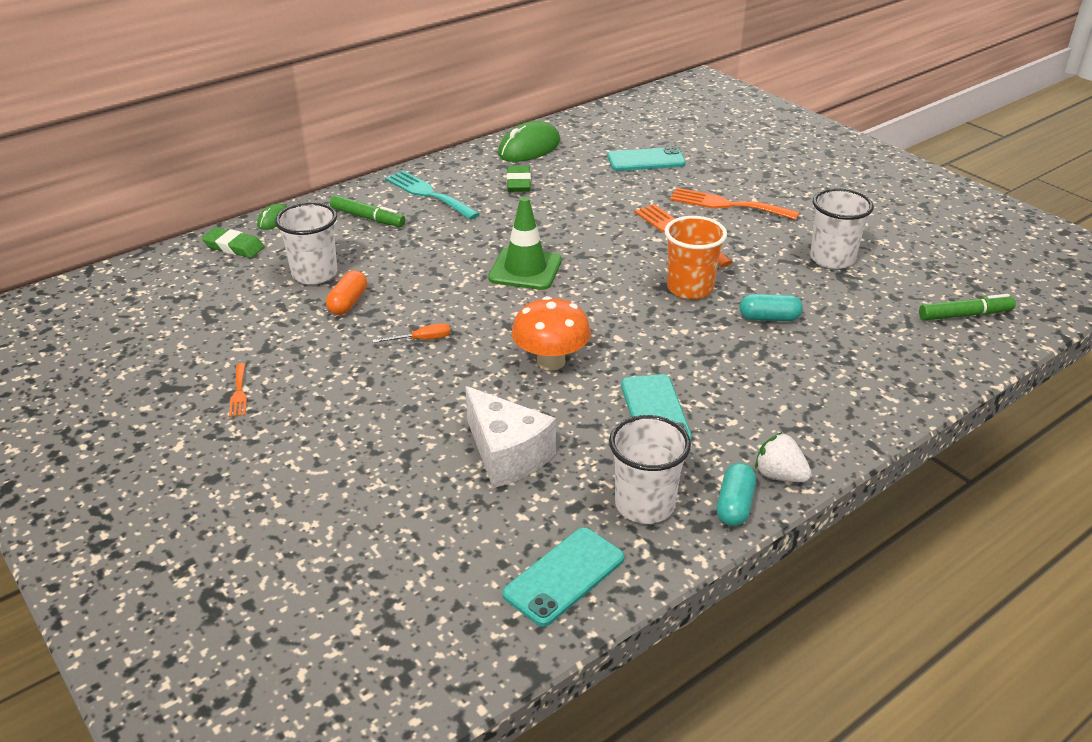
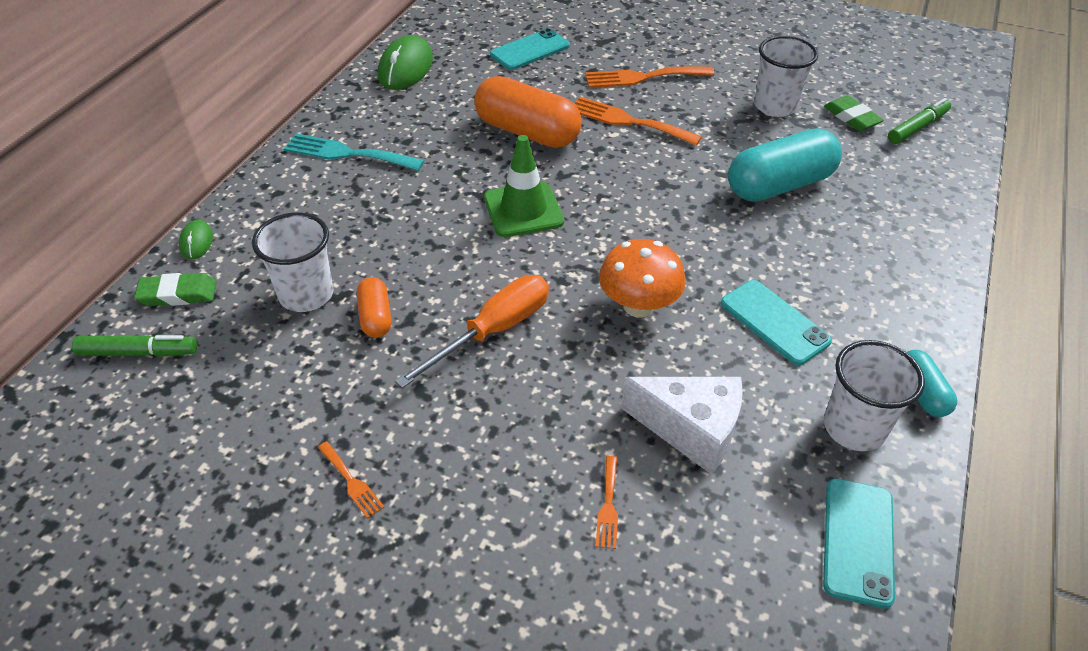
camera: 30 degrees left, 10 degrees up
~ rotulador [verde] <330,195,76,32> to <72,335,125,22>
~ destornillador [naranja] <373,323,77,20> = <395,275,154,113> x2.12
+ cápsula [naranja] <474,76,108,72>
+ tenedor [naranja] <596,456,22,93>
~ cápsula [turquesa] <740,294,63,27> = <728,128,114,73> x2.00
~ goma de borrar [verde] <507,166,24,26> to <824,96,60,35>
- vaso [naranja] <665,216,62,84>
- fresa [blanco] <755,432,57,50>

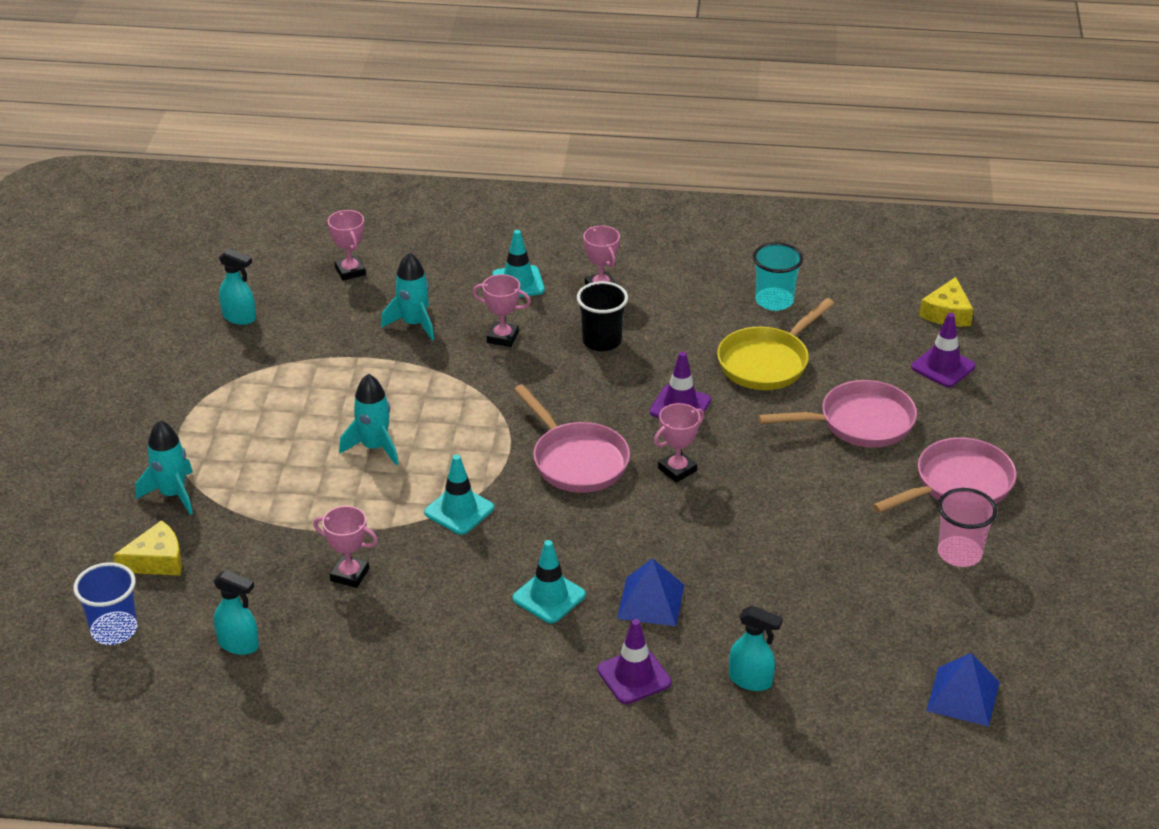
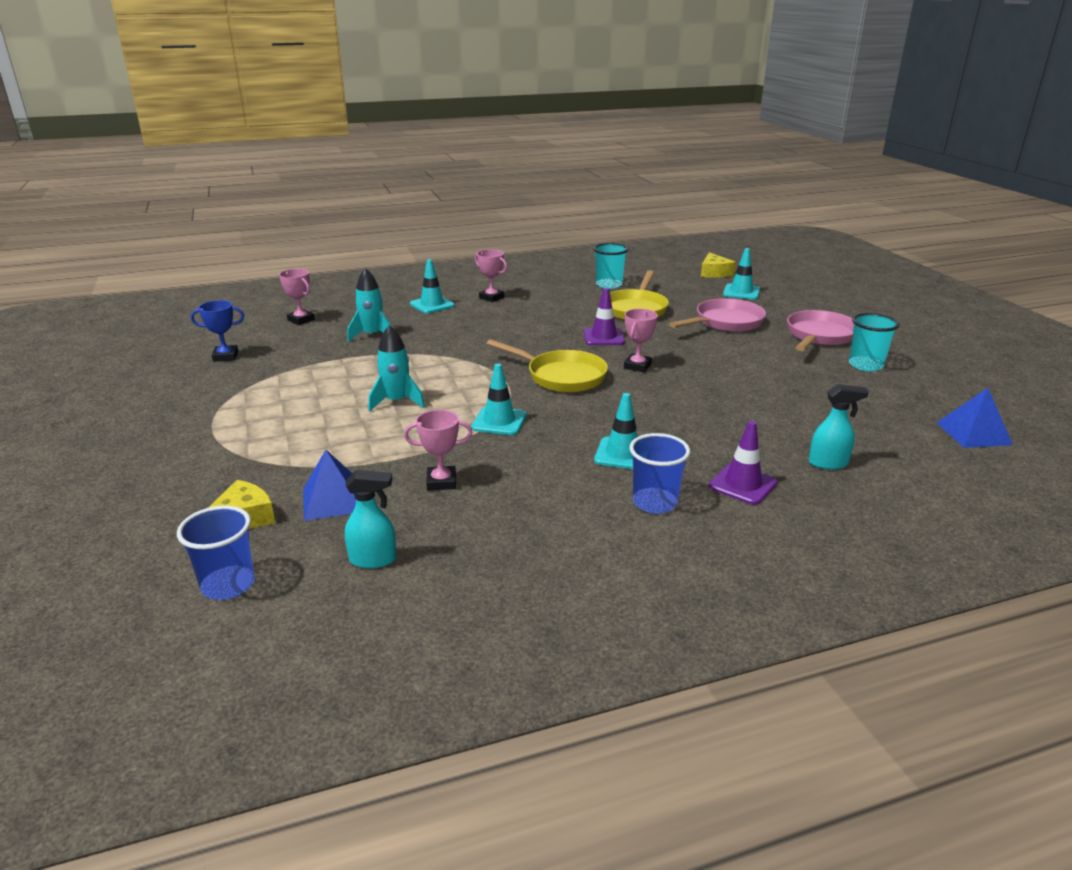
camera: 25 degrees left, 10 degrees down
~ pulverizador [turquesa] <219,249,37,76> to trofeo [azul] <191,300,53,62>
~ pirámide [azul] <617,558,67,68> to <303,450,53,71>
~ sartén [rosa] <514,384,116,109> to sartén [amarillo] <486,339,122,53>
+ vaso [azul] <629,433,61,81>
~ cono de tráfico [morado] <911,313,65,74> to cono de tráfico [turquesa] <723,248,37,52>
~ vaso [rosa] <938,488,59,79> to vaso [turquesa] <849,313,50,59>
- cohete [turquesa] <136,420,57,95>
- trofeo [rosa] <473,274,58,73>
- vaso [negro] <577,281,51,70>

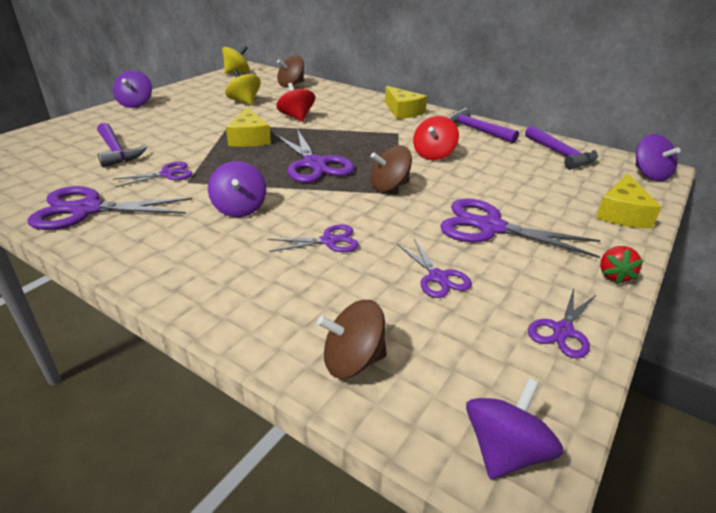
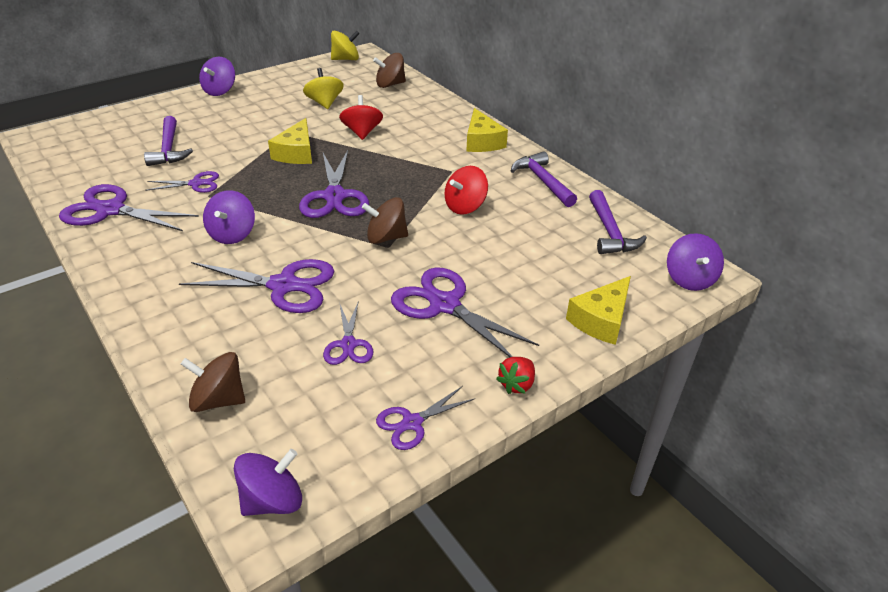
camera: 20 degrees right, 5 degrees up
~ tijeras [morado] <268,224,91,28> = <179,259,156,54> x1.79

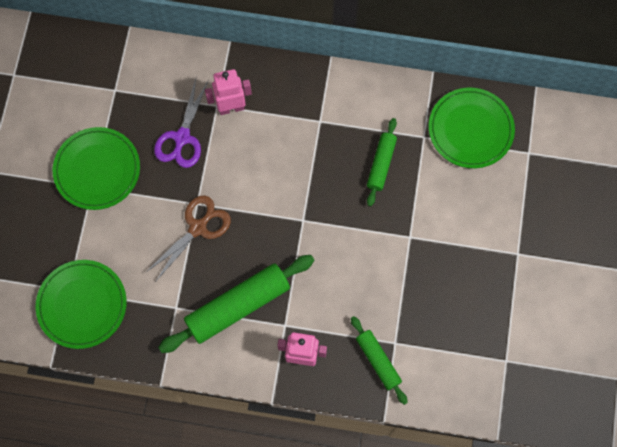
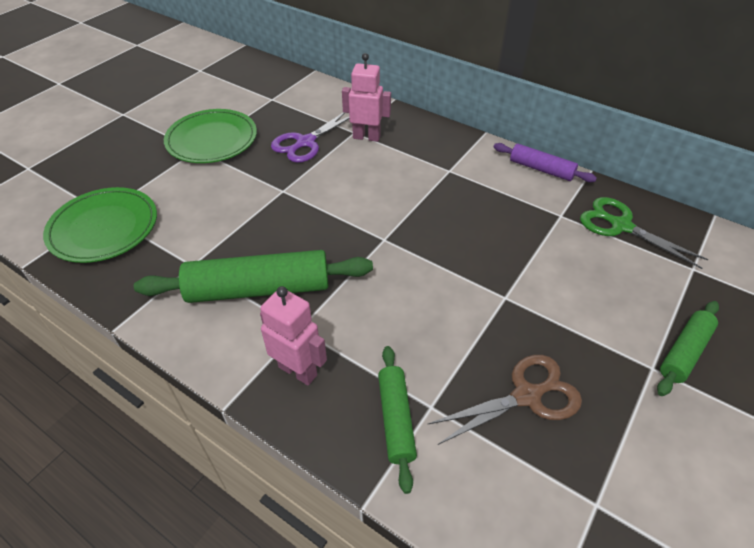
camera: 25 degrees right, 25 degrees down
~ tijeras [marrón] <145,195,86,86> to <427,355,155,90>
+ rodillo [morado] <494,143,103,39>
~ plato [verde] <429,88,86,80> to tijeras [verde] <580,197,128,72>
~ rodillo [verde] <367,118,30,88> to <657,301,62,95>

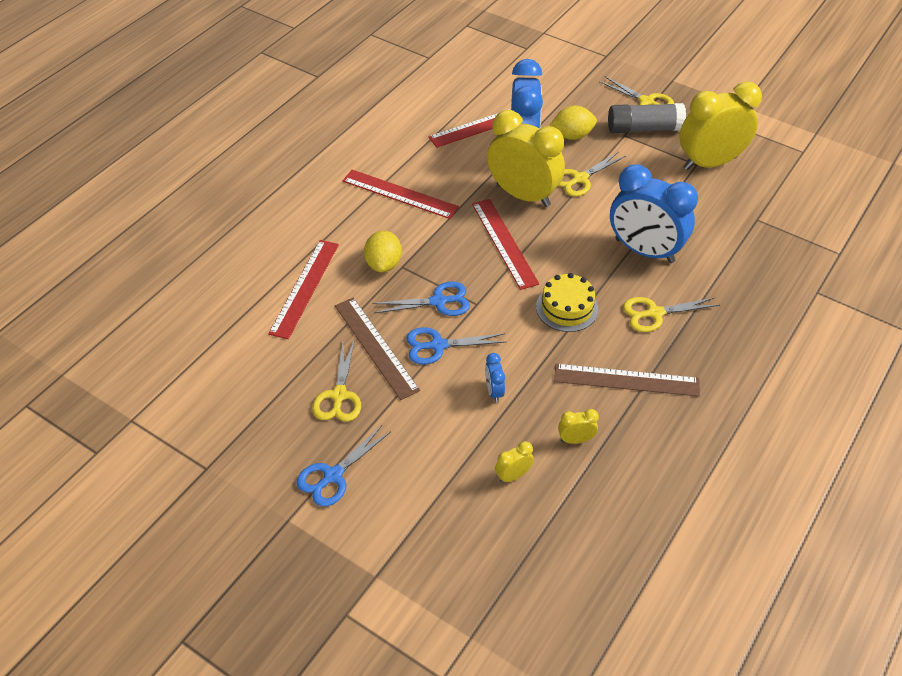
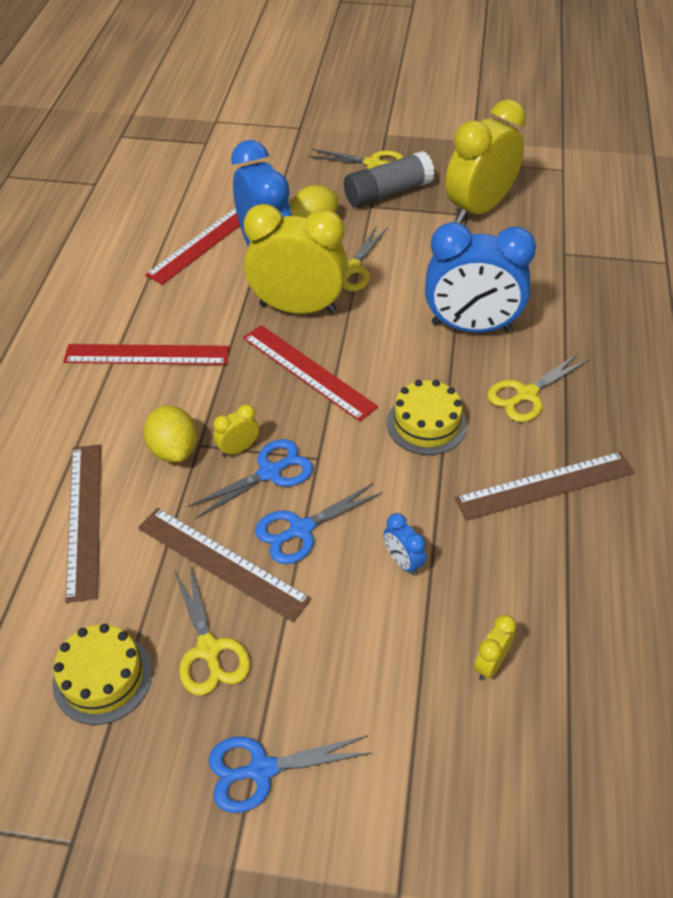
camera: 25 degrees left, 0 degrees up
+ tarta [amarillo] <53,624,99,101>
~ regla [rojo] <268,240,71,99> to regla [marrón] <65,444,36,159>
~ tijeras [azul] <297,426,94,81> = <208,735,164,78> 60 degrees clockwise
~ despertador [amarillo] <558,409,41,35> to <213,404,46,53>

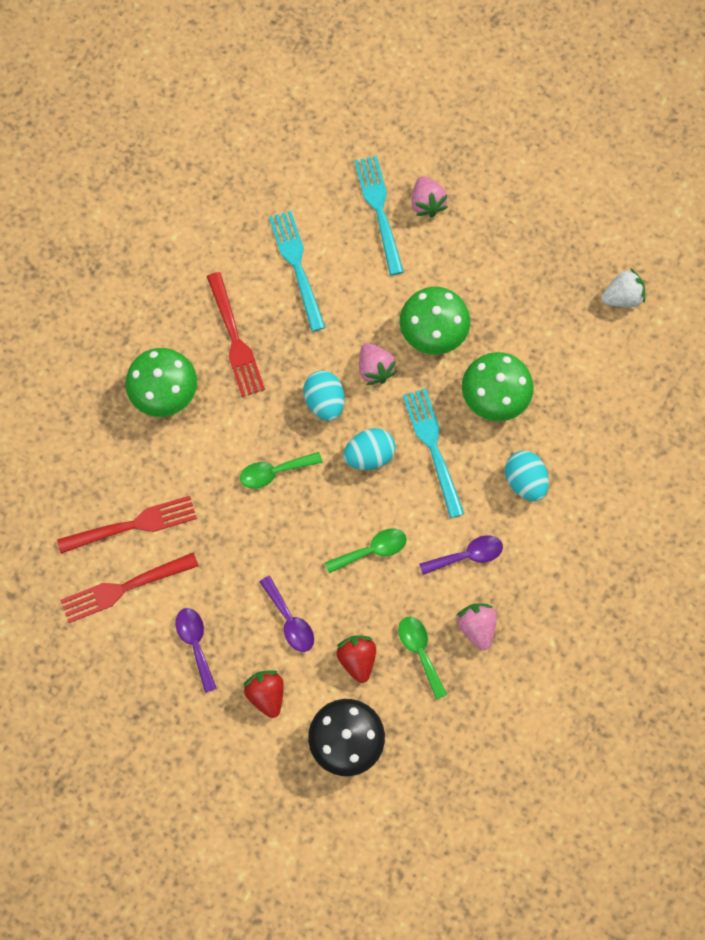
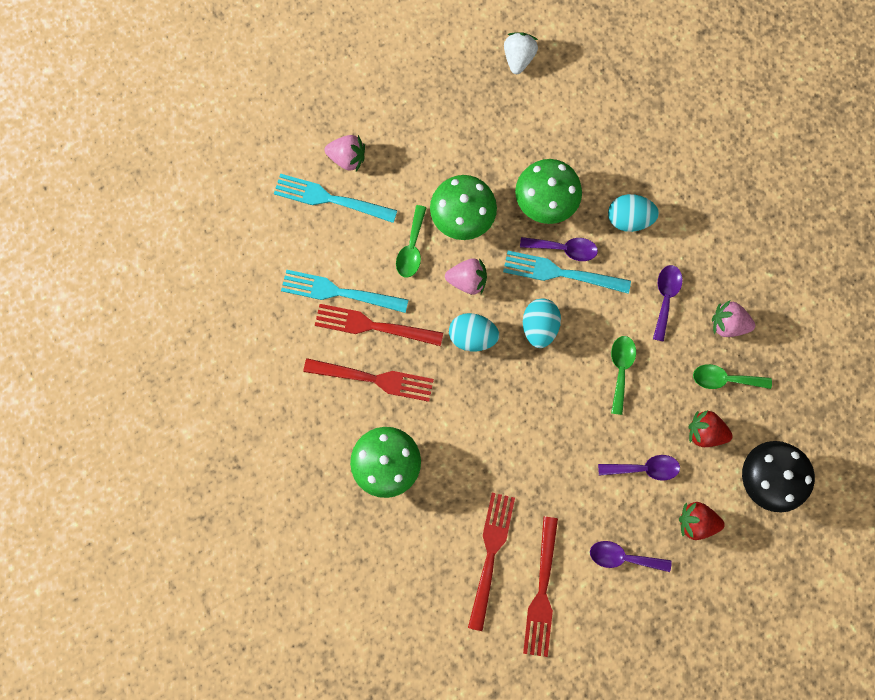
camera: 60 degrees left, 5 degrees up
+ tenedor [rojo] <315,304,128,42>
~ cuchara [verde] <240,452,82,37> to <396,205,31,72>
+ cuchara [morado] <520,237,78,24>

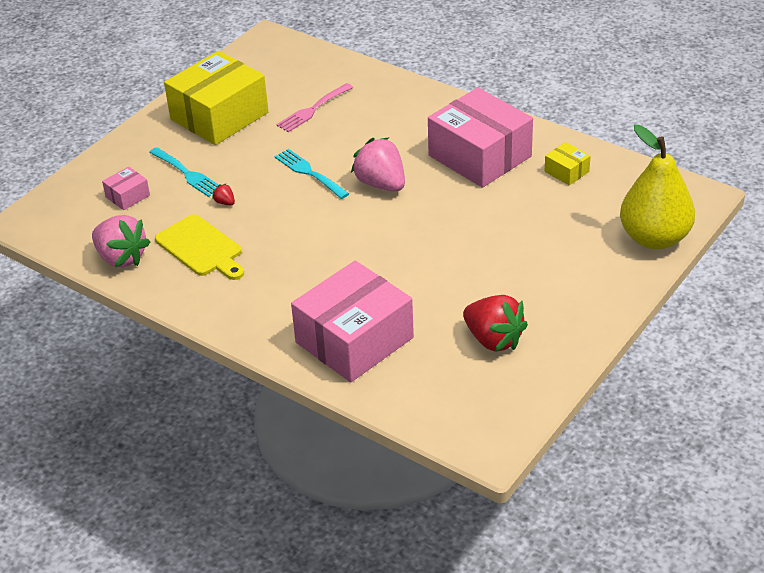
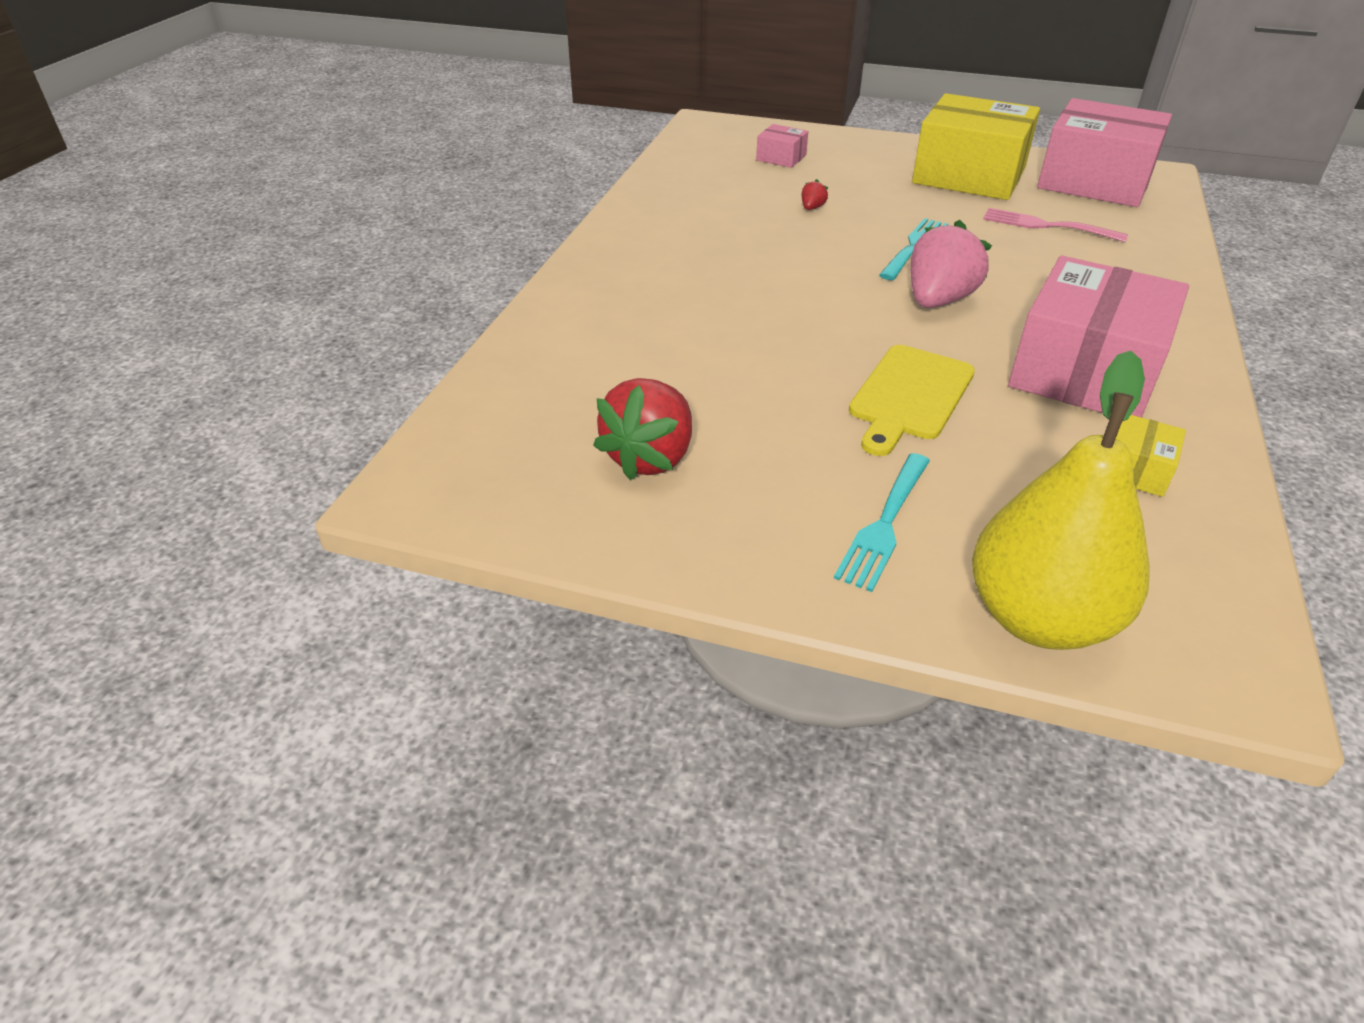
camera: 70 degrees right, 0 degrees up
~ tenedor [turquesa] <149,147,69,50> to <834,453,96,139>
~ tabla de cortar [amarillo] <155,214,89,66> to <849,345,126,111>
~ caja [rosa] <291,261,123,121> to <1037,98,135,109>
- fresa [rosa] <92,215,58,53>

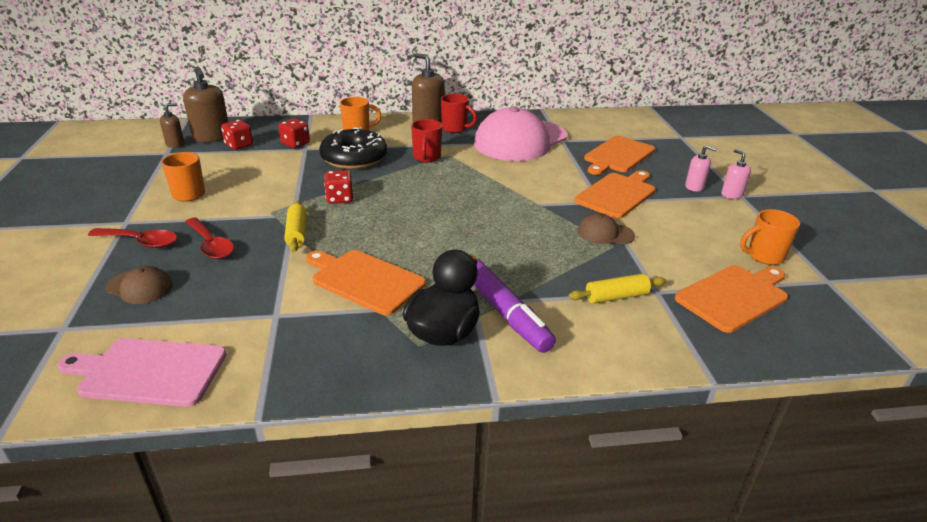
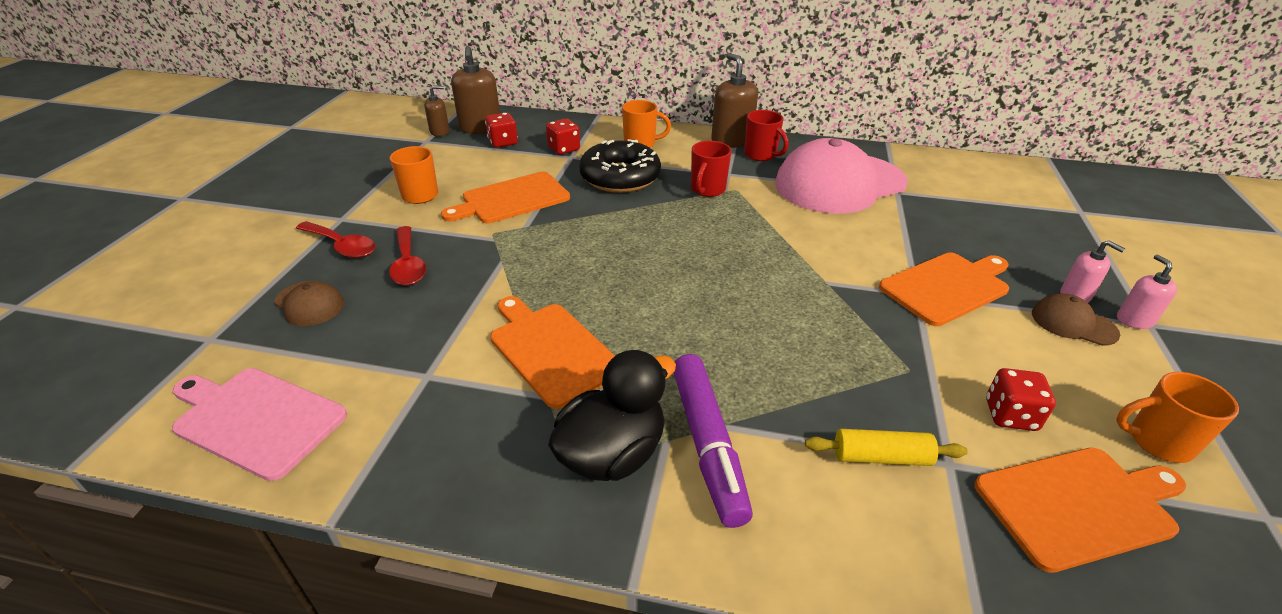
camera: 20 degrees right, 5 degrees up
~ tabla de cortar [naranja] <584,136,71,39> to <441,172,129,51>
~ dado [rojo] <324,170,29,34> to <986,368,70,63>
~ gorra [marrón] <577,213,58,32> to <1032,293,88,53>
- rodillo [amarillo] <284,201,22,51>

